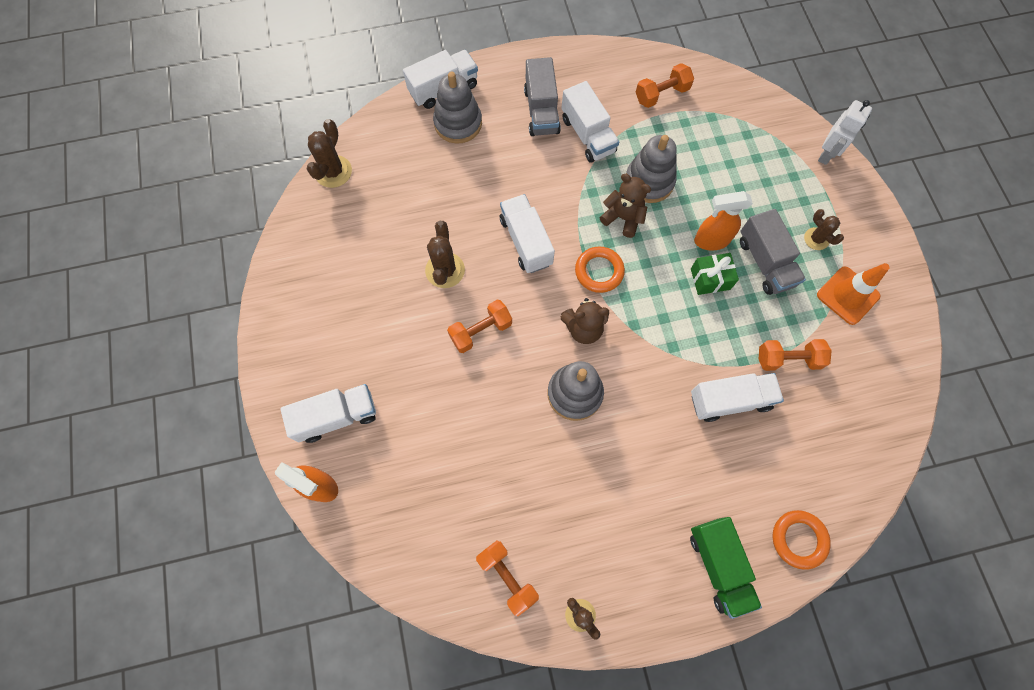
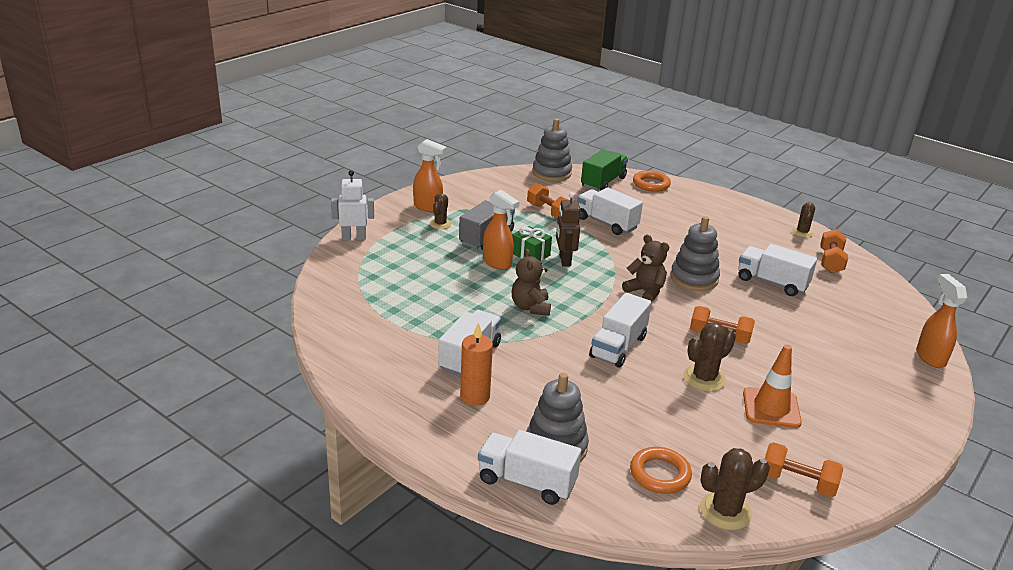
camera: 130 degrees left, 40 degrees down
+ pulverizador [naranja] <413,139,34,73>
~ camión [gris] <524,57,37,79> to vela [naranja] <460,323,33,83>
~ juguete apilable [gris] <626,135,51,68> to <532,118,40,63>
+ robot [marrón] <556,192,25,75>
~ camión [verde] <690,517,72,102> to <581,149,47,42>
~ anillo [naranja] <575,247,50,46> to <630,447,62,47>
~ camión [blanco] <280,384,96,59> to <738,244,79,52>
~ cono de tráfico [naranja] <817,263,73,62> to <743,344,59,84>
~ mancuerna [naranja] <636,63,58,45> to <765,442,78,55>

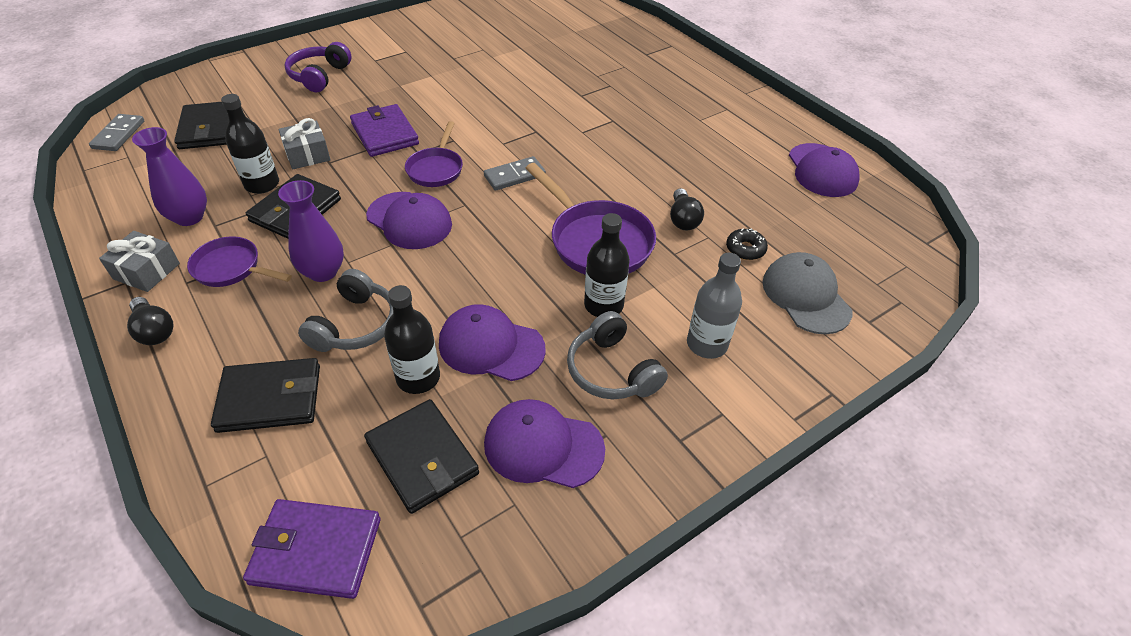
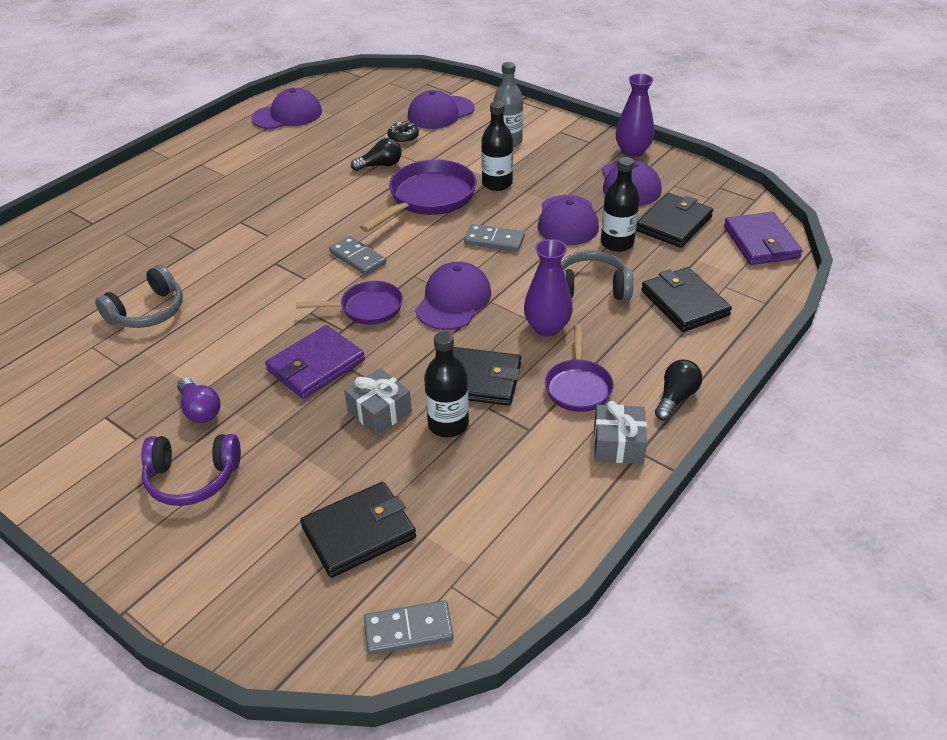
camera: 105 degrees left, 5 degrees down
~ auriculares [gris] <567,311,101,88> to <95,265,88,63>
+ bombilla [morado] <177,378,43,45>
~ gorra [gris] <762,252,91,82> to gorra [morado] <408,90,66,39>
+ ficha de dominó [gris] <464,224,61,28>
~ florero [morado] <132,127,75,99> to <616,74,38,83>

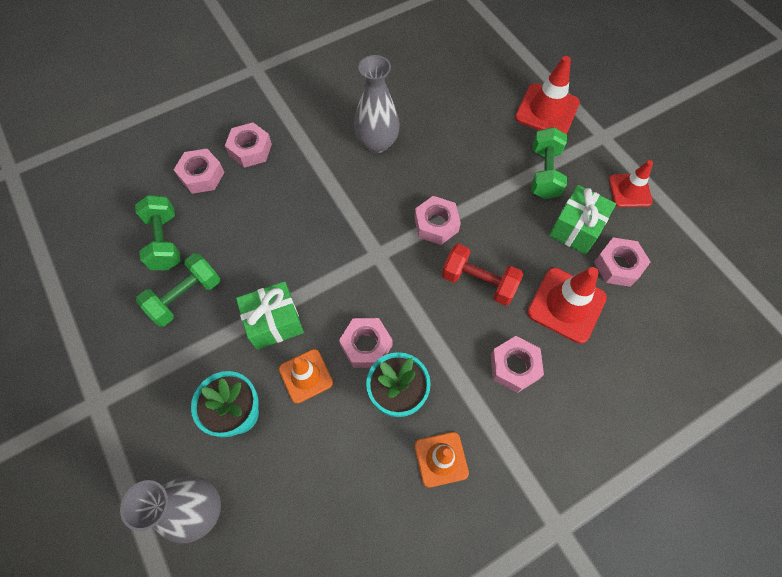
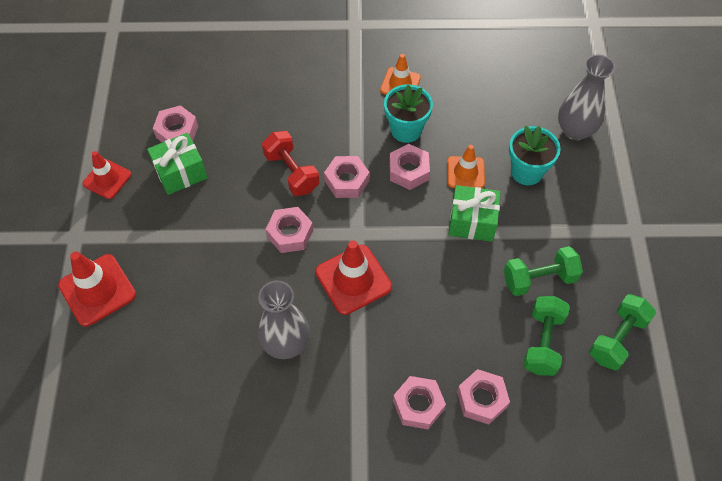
camera: 150 degrees left, 5 degrees down
~ cono de tráfico [rojo] <527,267,80,77> to <315,240,77,75>
~ tuerca [rosa] <491,336,53,57> to <324,156,46,42>
~ mancuerna [verde] <531,127,36,72> to <589,294,67,76>

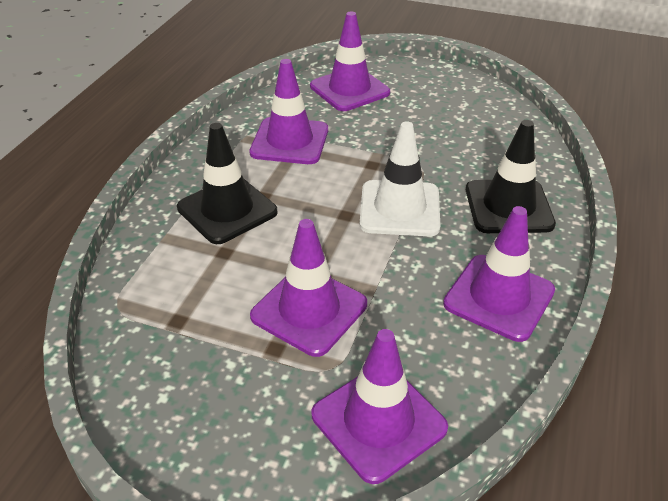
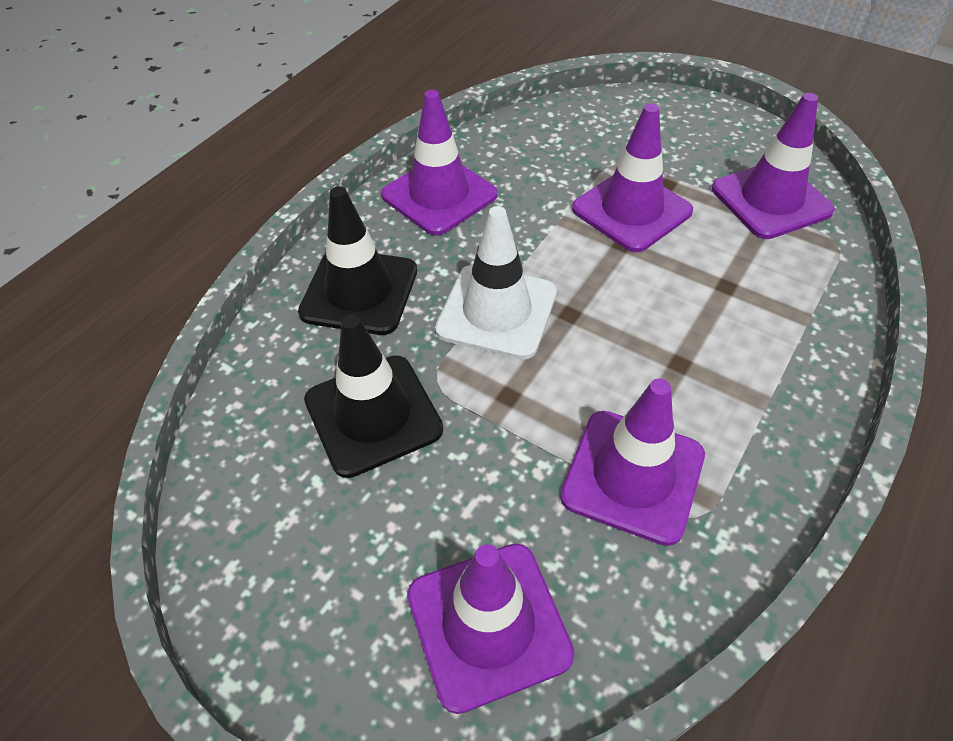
camera: 165 degrees left, 10 degrees up
~ cono de tráfico [negro] <177,123,101,121> to <304,314,139,164>
~ cono de tráfico [morado] <311,329,137,155> to <712,93,123,146>

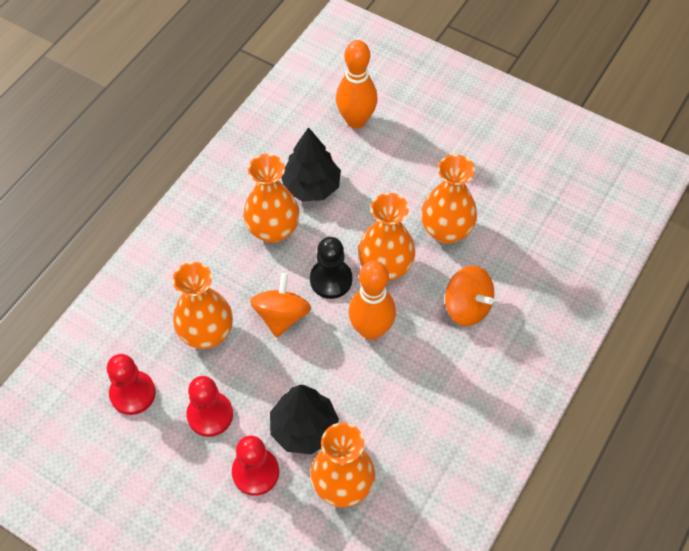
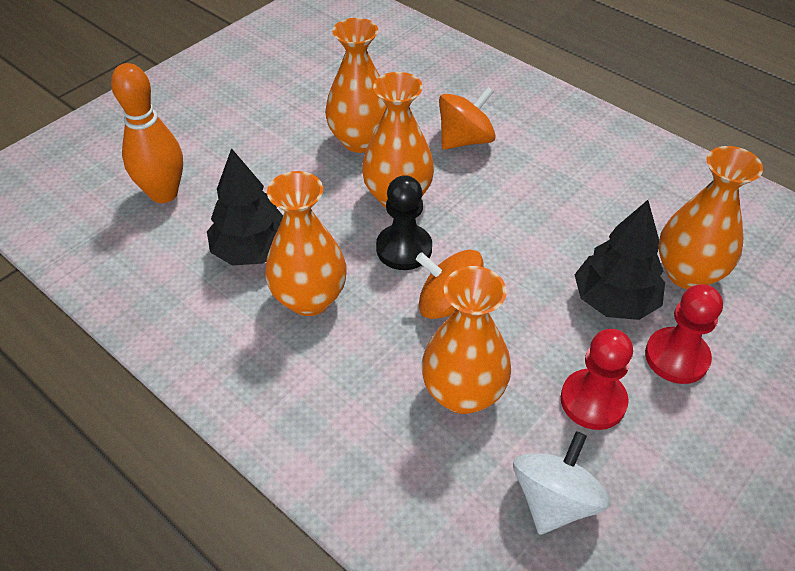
camera: 80 degrees left, 10 degrees down
~ peón [rojo] <107,354,49,61> to peonza [blanco] <513,431,98,104>
- bolo [naranja] <348,260,48,80>

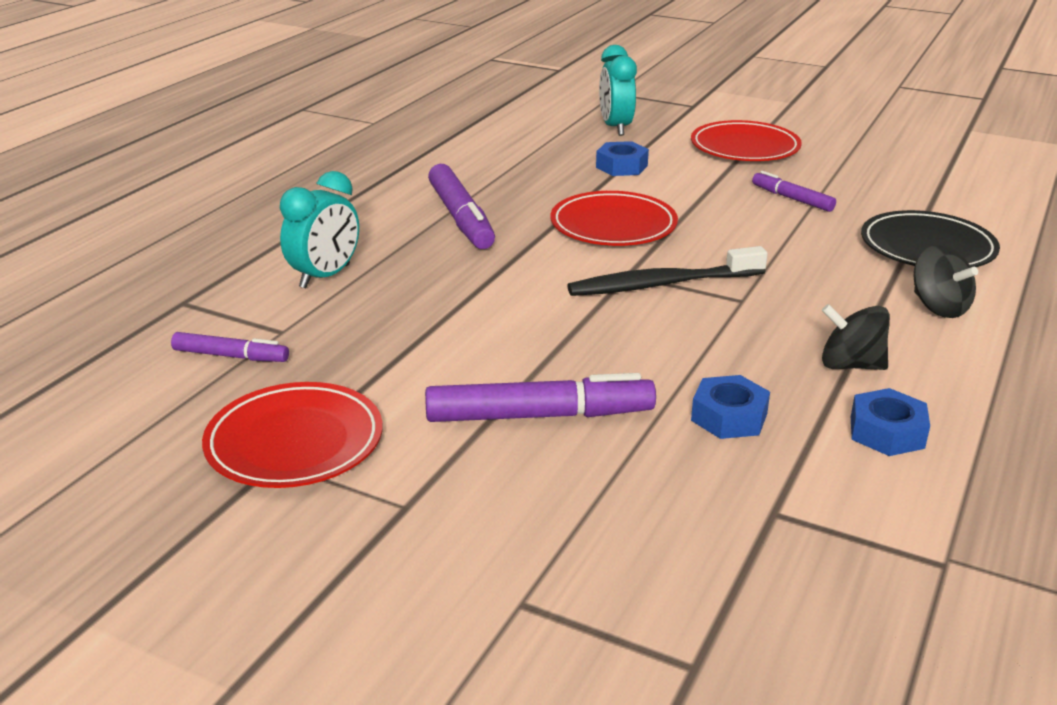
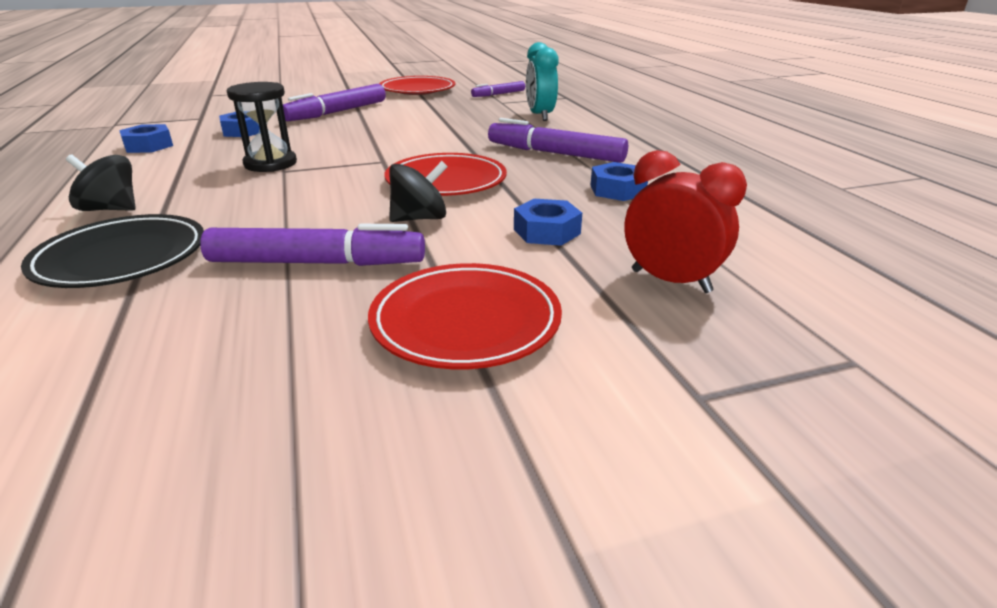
camera: 135 degrees right, 0 degrees up
~ rotulador [morado] <752,171,84,41> = <200,224,225,42> x1.74
+ reloj de arena [negro] <227,82,70,90>
~ peonza [negro] <822,304,68,66> to <389,161,59,61>
+ tuerca [azul] <590,162,58,39>
~ despertador [turquesa] <599,45,38,91> to despertador [rojo] <624,150,123,143>
- cepillo de dientes [negro] <567,246,201,50>

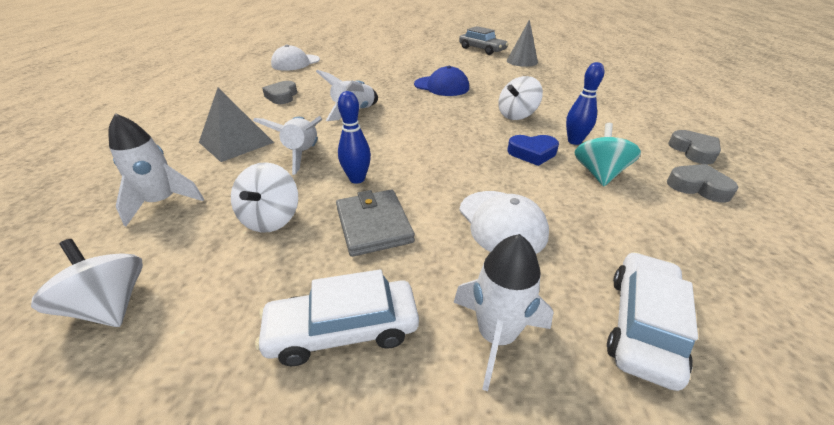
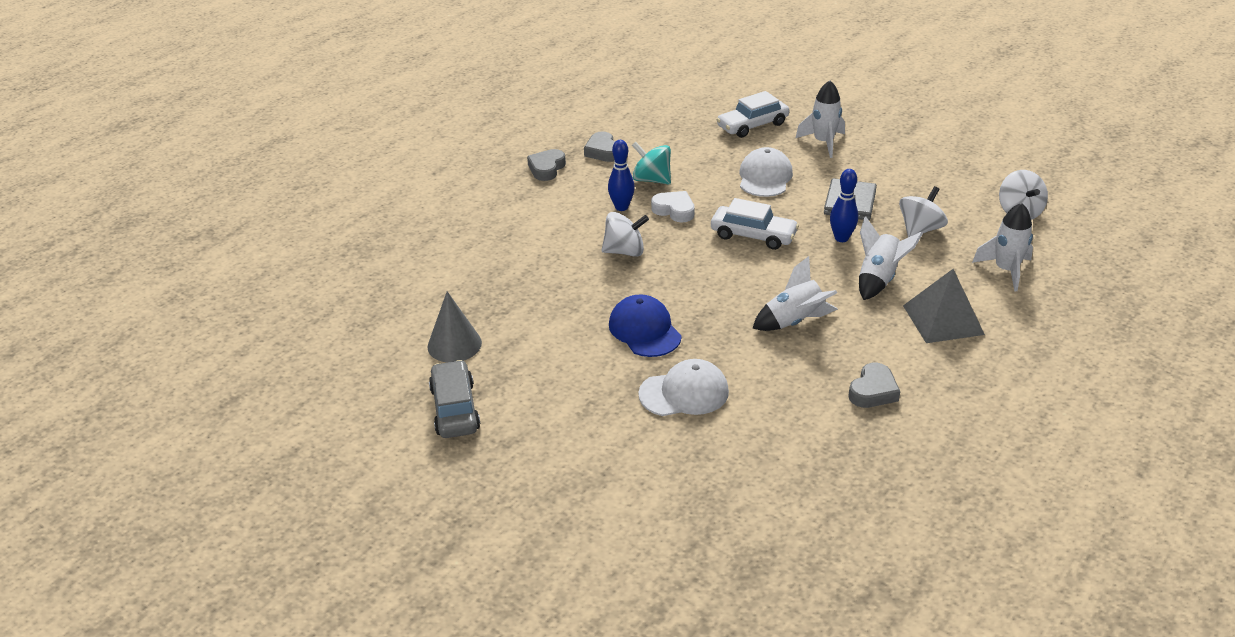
camera: 145 degrees left, 0 degrees up
~ peonza [turquesa] <574,123,67,63> = <632,142,39,43> 75 degrees clockwise
~ gorra [blanco] <271,45,49,26> to <638,359,91,57>
~ corazón [azul] <507,135,52,31> to corazón [blanco] <651,191,44,31>
~ coche [blanco] <255,269,164,97> to <711,198,88,52>

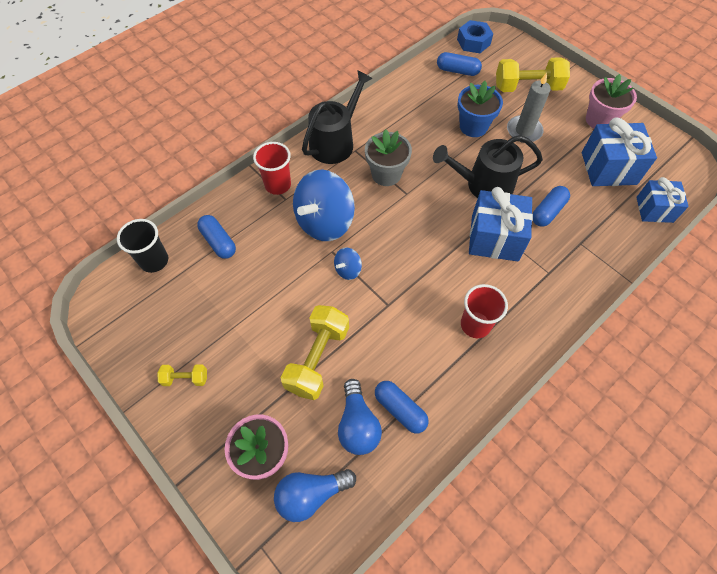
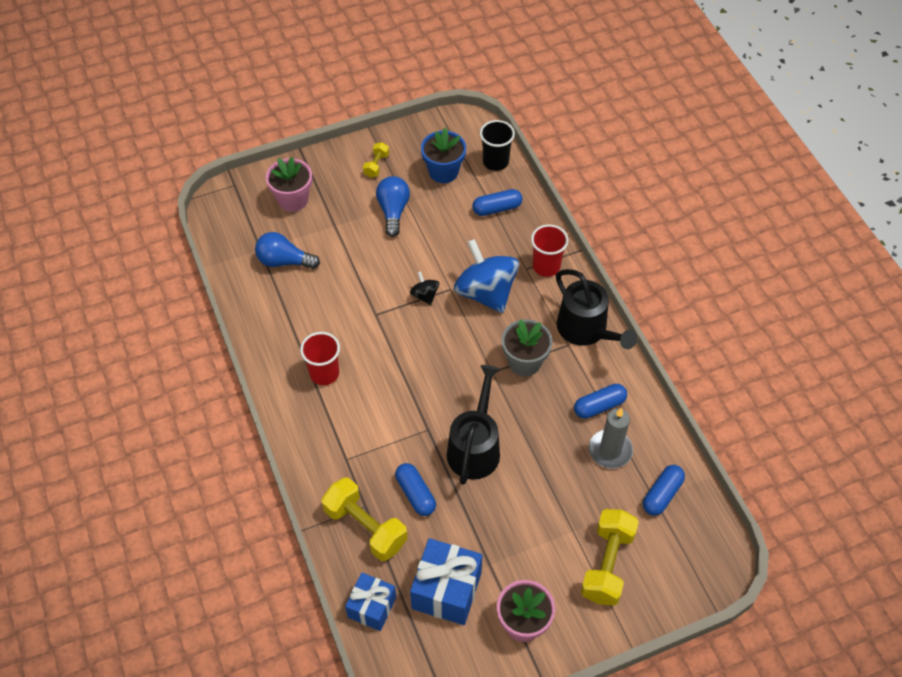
camera: 110 degrees right, 5 degrees down
~ mancuerna [amarillo] <281,305,68,95> to <321,477,87,84>
~ bombilla [azul] <274,469,82,53> to <376,176,34,61>
~ peonza [azul] <334,247,28,33> to peonza [negro] <410,271,30,34>
~ maceta [azul] <458,81,45,56> to <421,127,45,56>
~ cápsula [azul] <375,381,54,52> to <574,384,53,35>
~ vela [gris] <507,73,44,70> to <589,408,44,61>
- tuerca [azul] <457,20,36,33>
- regalo [azul] <469,187,64,74>

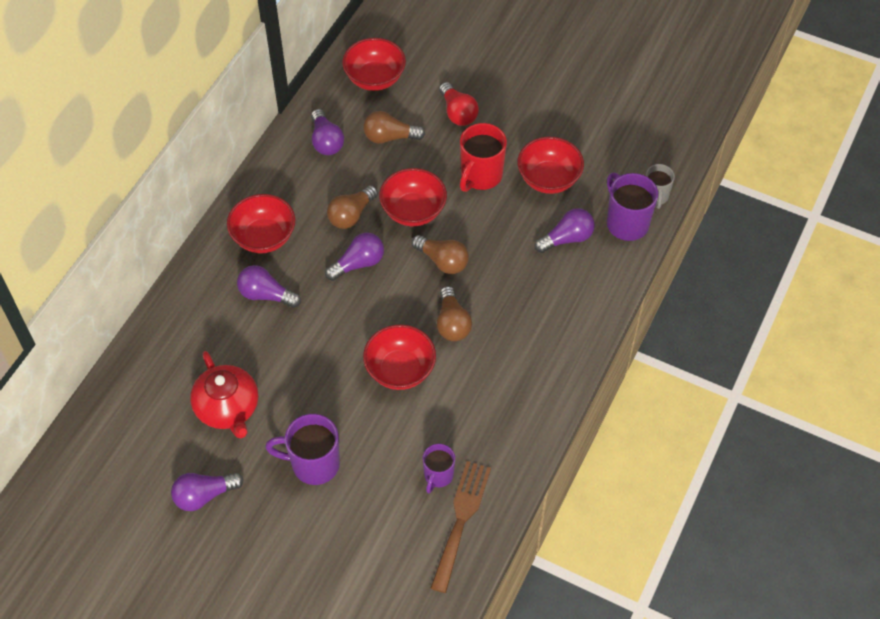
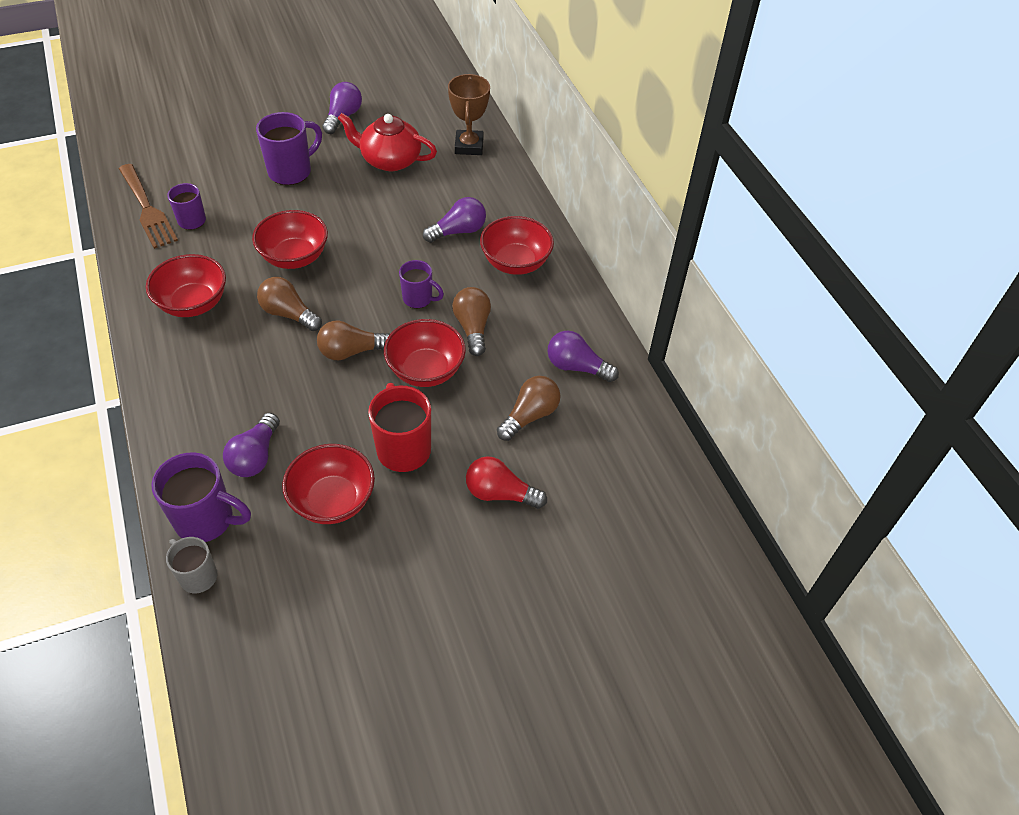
camera: 130 degrees right, 5 degrees down
~ cuenco [rojo] <342,38,64,53> to <146,254,80,63>
~ bombilla [morado] <325,233,59,48> to taza [morado] <399,260,45,48>
+ trofeo [marrón] <448,74,42,81>

